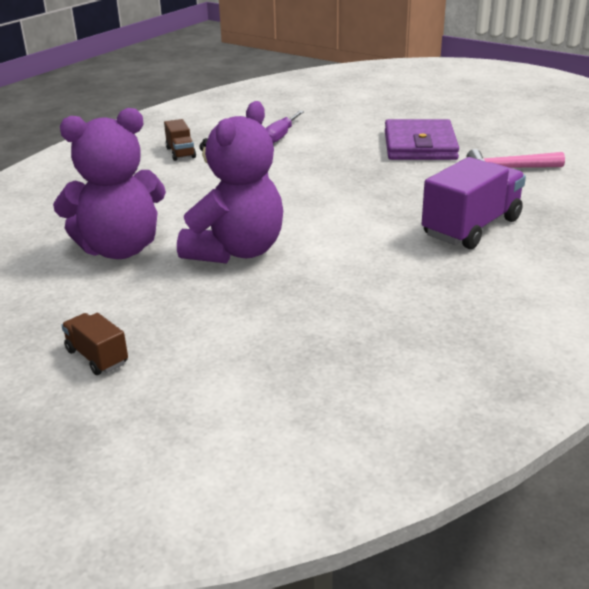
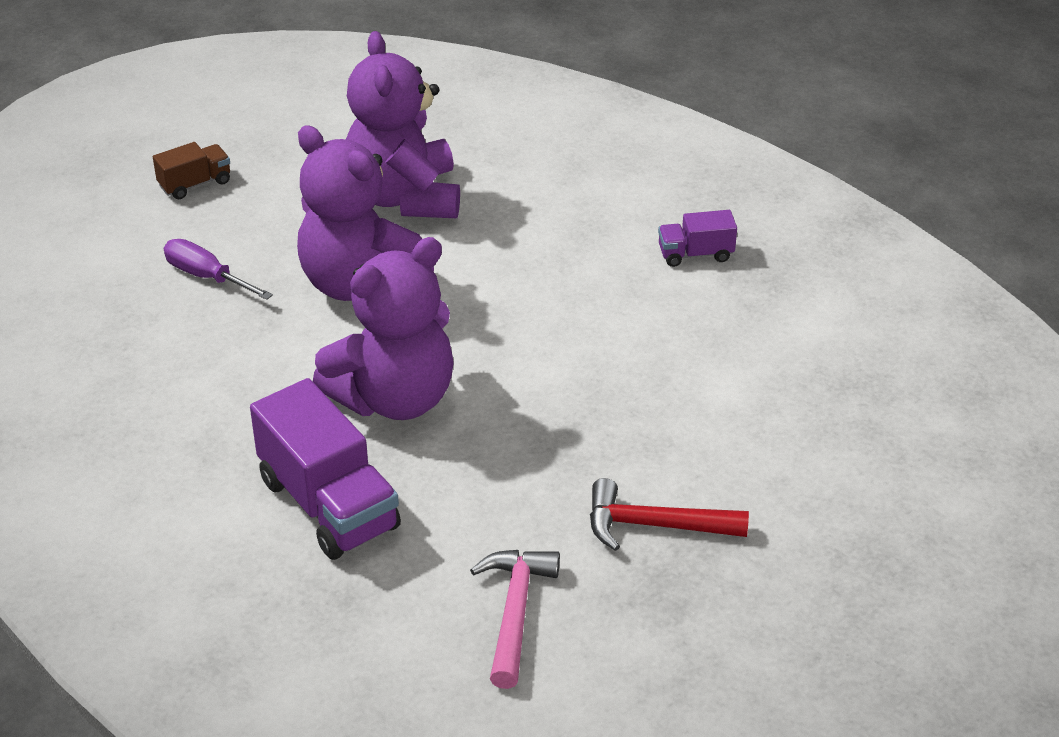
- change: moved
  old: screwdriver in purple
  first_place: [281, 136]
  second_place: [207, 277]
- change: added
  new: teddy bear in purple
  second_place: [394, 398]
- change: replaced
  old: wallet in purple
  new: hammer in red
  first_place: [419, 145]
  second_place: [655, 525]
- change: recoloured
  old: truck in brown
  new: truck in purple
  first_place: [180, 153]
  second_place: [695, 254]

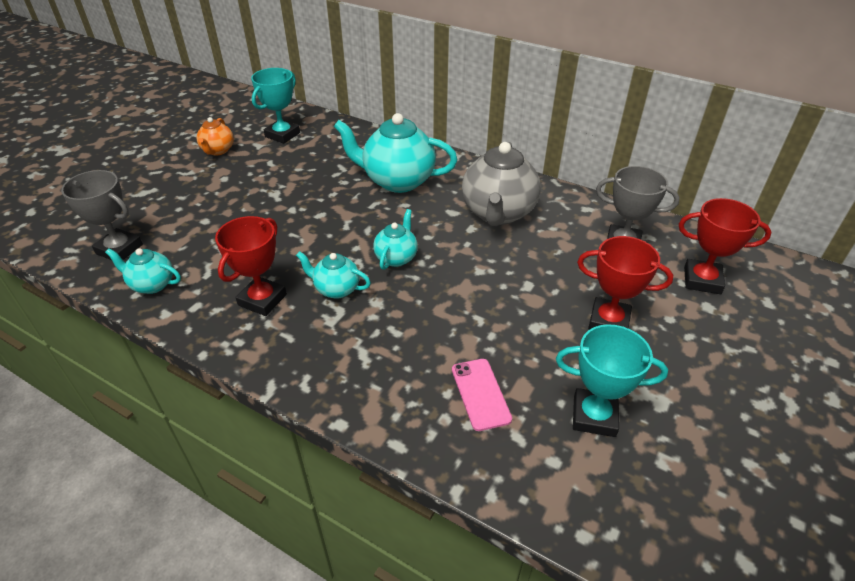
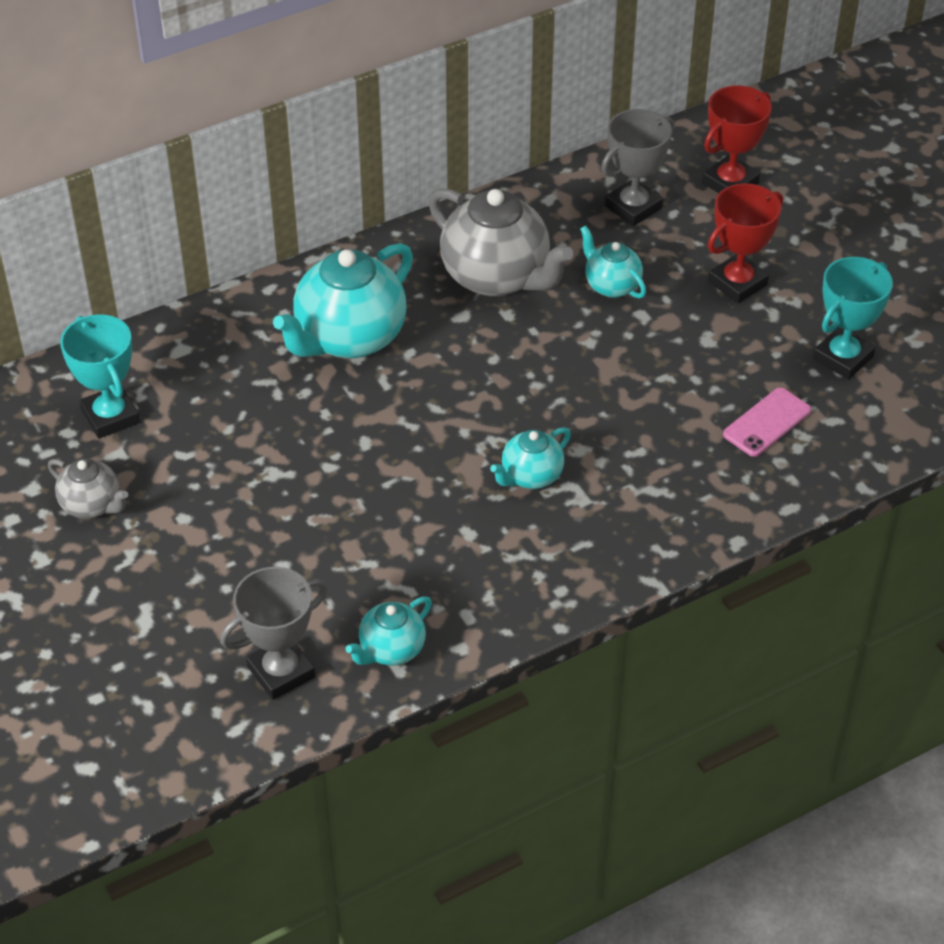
- change: recoloured
  old: teapot in orange
  new: teapot in grey
  first_place: [218, 151]
  second_place: [92, 505]
- change: moved
  old: teapot in turquoise
  first_place: [396, 257]
  second_place: [611, 285]
- change: turned
  old: phone in pink
  first_place: [480, 394]
  second_place: [767, 422]
  degrees: -60
- change: removed
  old: trophy in red
  first_place: [262, 300]

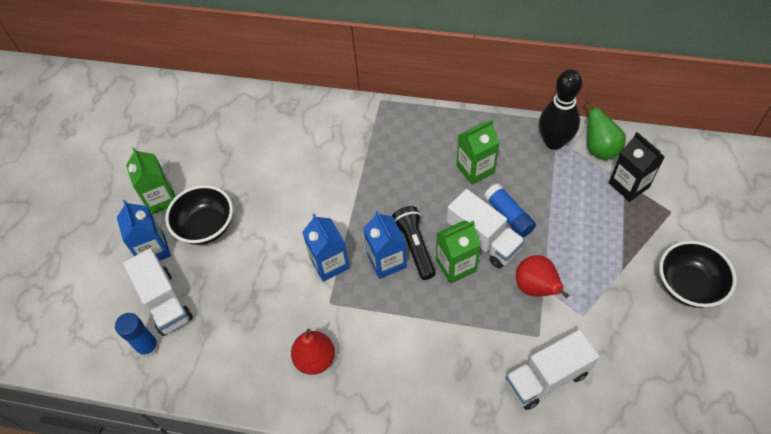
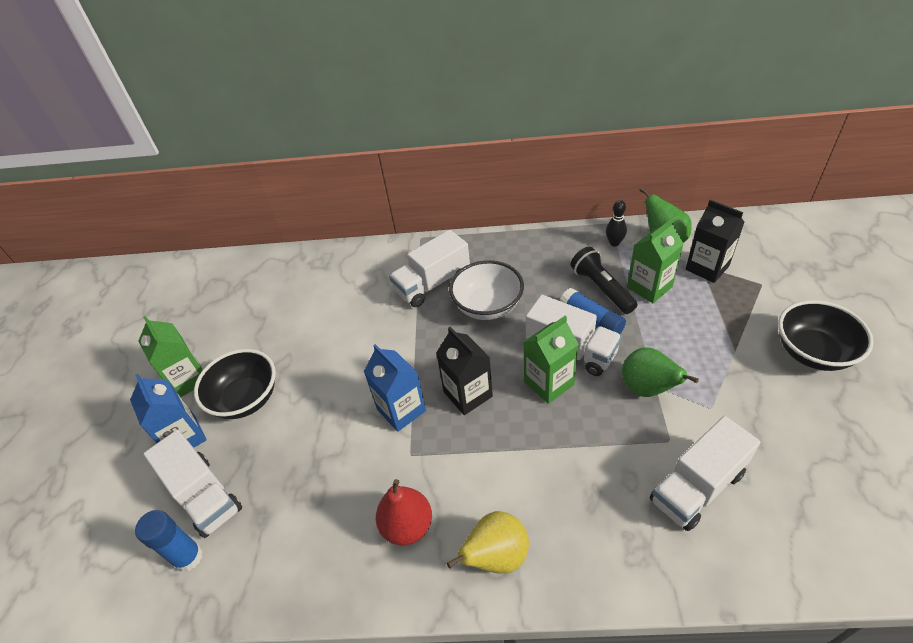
- change: added
  new: truck in white
  second_place: [432, 283]
- change: recoloured
  old: carton in blue
  new: carton in black
  first_place: [387, 261]
  second_place: [468, 394]
- change: added
  new: pear in yellow
  second_place: [496, 556]
- change: added
  new: bowl in white
  second_place: [487, 306]
- change: moved
  old: flashlight in black
  first_place: [415, 246]
  second_place: [601, 288]
- change: resized
  old: bowling pin in black
  first_place: [554, 142]
  second_place: [614, 243]
  factor: 0.49
- change: recoloured
  old: pear in red
  new: pear in green
  first_place: [536, 288]
  second_place: [647, 389]
- change: moved
  old: carton in green
  first_place: [475, 169]
  second_place: [649, 287]

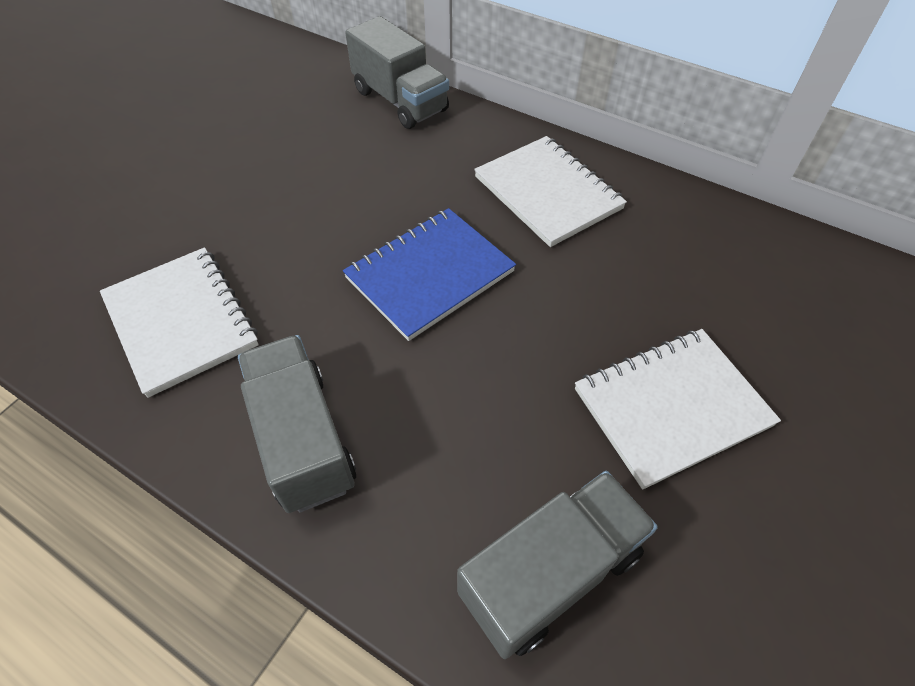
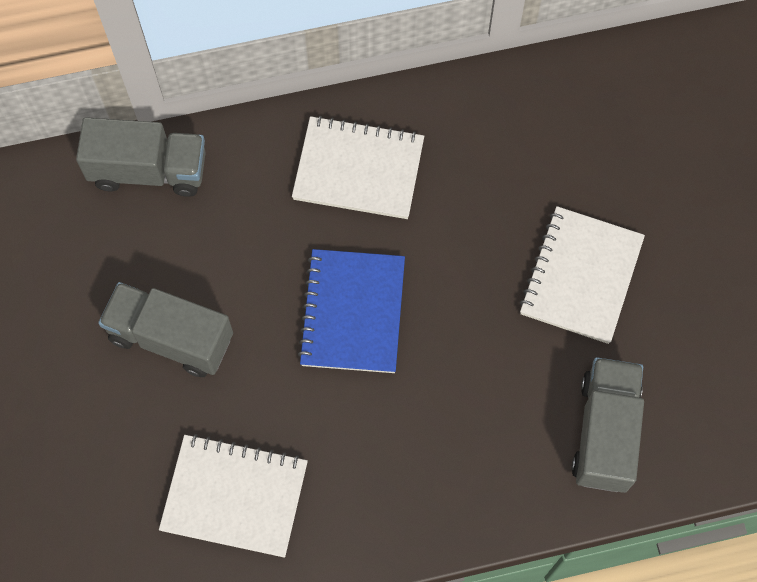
- change: moved
  old: truck in grey
  first_place: [302, 439]
  second_place: [171, 338]

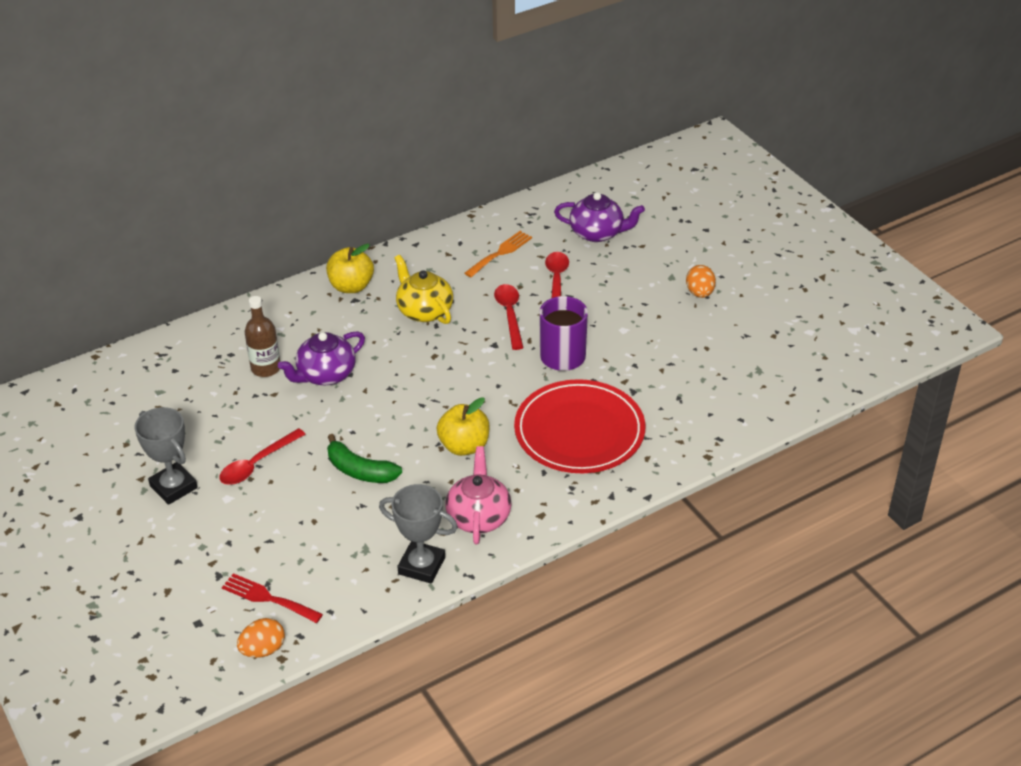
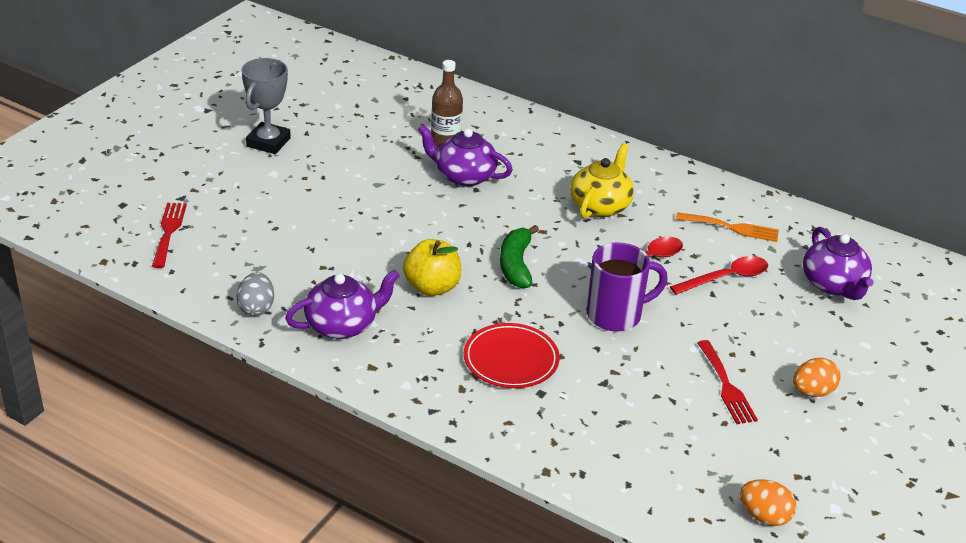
- change: replaced
  old: trophy in grey
  new: egg in grey
  first_place: [421, 566]
  second_place: [256, 308]
- change: recoloured
  old: teapot in pink
  new: teapot in purple
  first_place: [478, 516]
  second_place: [342, 325]
- change: resized
  old: plate in red
  first_place: [579, 431]
  second_place: [511, 359]
  factor: 0.62
- change: moved
  old: banana in green
  first_place: [360, 471]
  second_place: [516, 265]
- change: added
  new: fork in red
  second_place: [726, 386]
- change: moved
  old: egg in orange
  first_place: [263, 649]
  second_place: [764, 516]
- change: removed
  old: spoon in red
  first_place: [257, 464]
- change: removed
  old: apple in yellow
  first_place: [351, 286]

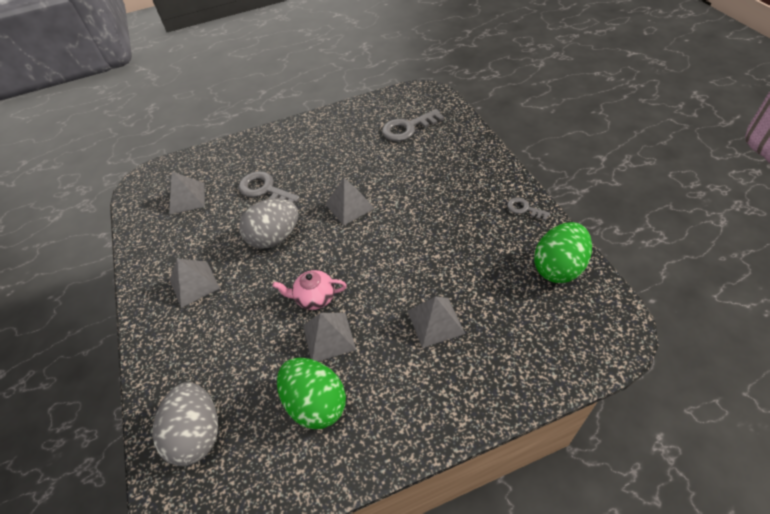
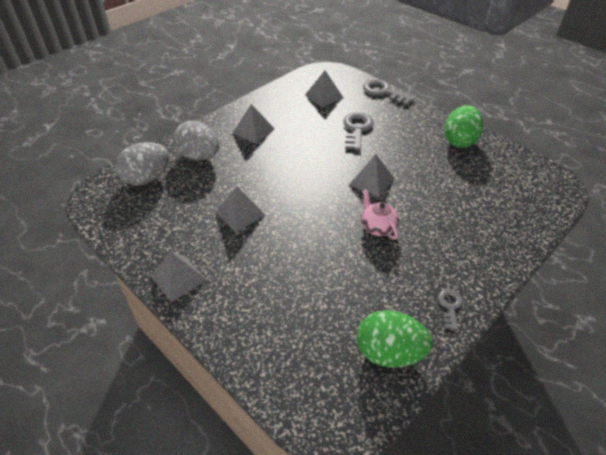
- change: moved
  old: pyramid in grey
  first_place: [435, 322]
  second_place: [178, 278]
- change: moved
  old: egg in grey
  first_place: [275, 237]
  second_place: [199, 156]
- change: moved
  old: teapot in pink
  first_place: [315, 298]
  second_place: [377, 227]
- change: moved
  old: key in grey
  first_place: [407, 128]
  second_place: [384, 92]
- change: moved
  old: egg in green
  first_place: [316, 403]
  second_place: [459, 141]

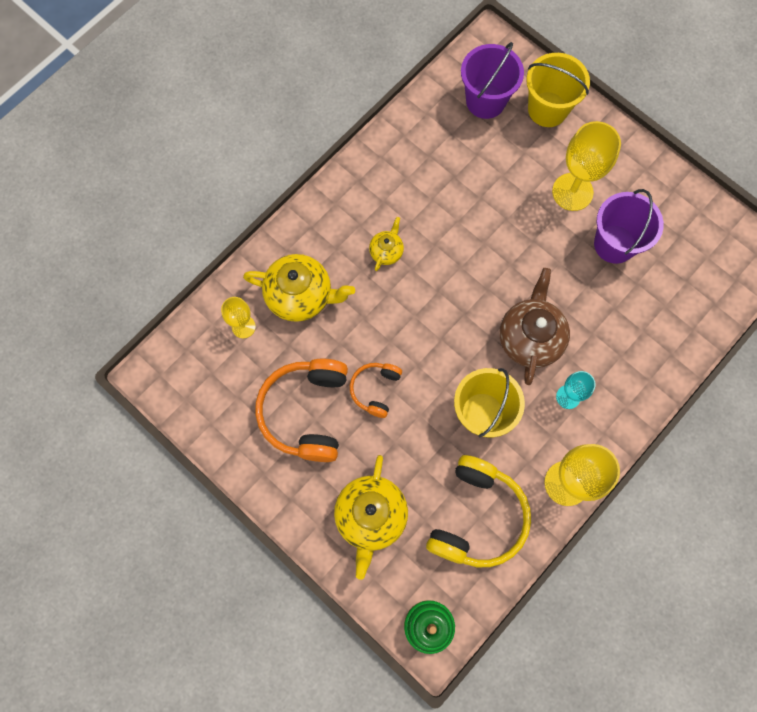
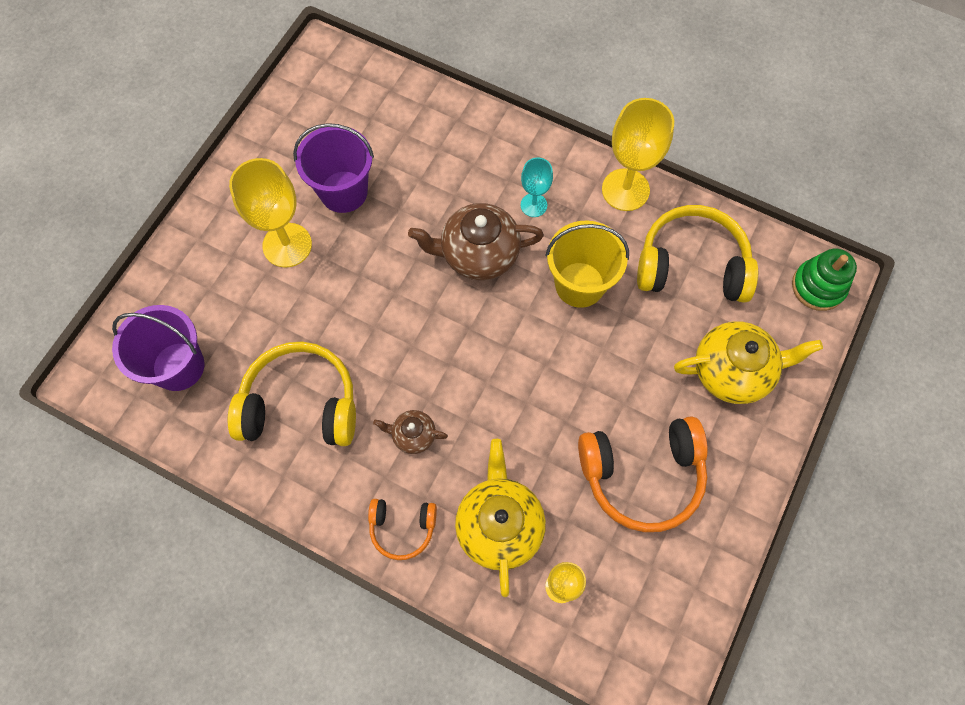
- change: added
  new: headphones in yellow
  second_place: [300, 405]
- change: moved
  old: headphones in orange
  first_place: [375, 390]
  second_place: [402, 528]
- change: recoloured
  old: teapot in yellow
  new: teapot in brown
  first_place: [386, 251]
  second_place: [413, 435]
- change: removed
  old: bucket in yellow
  first_place: [547, 109]

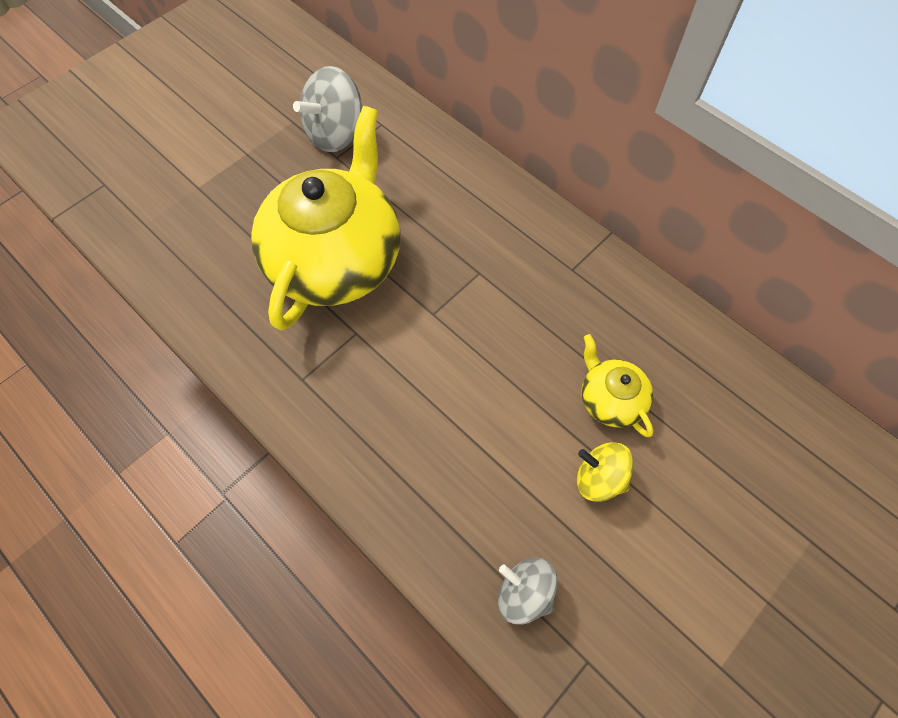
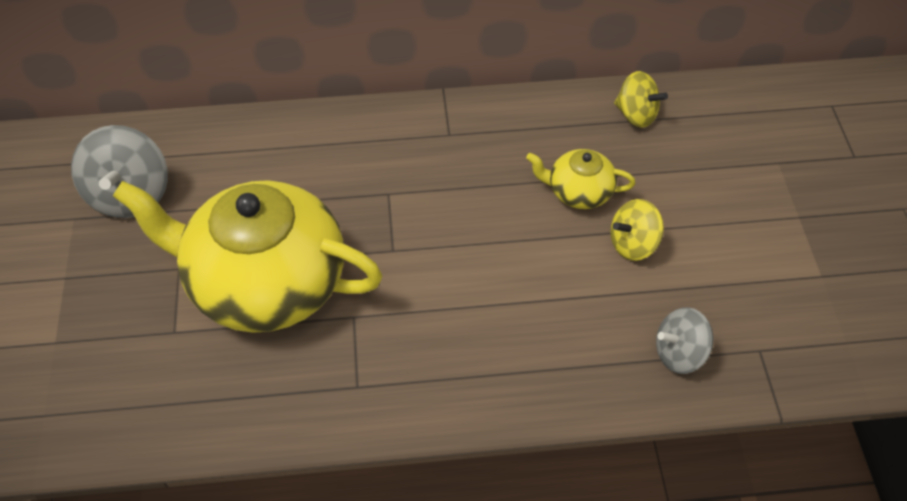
- change: turned
  old: teapot in yellow
  first_place: [336, 260]
  second_place: [265, 283]
  degrees: -45
- change: added
  new: spinning top in yellow
  second_place: [636, 115]

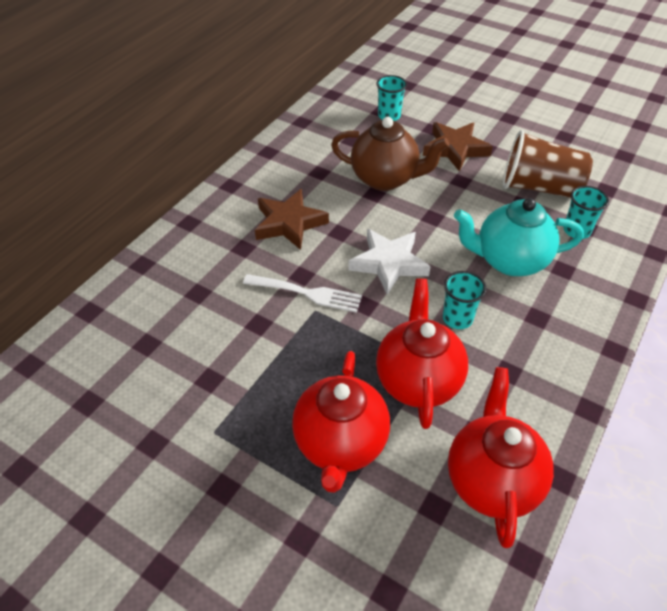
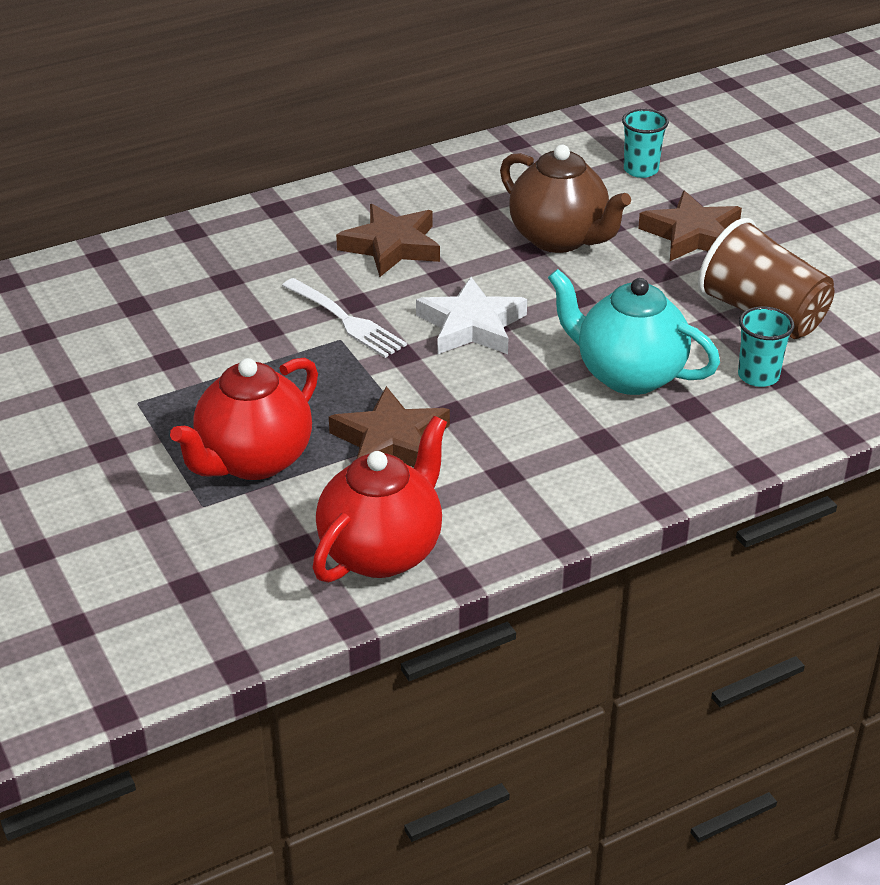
- change: replaced
  old: teapot in red
  new: star in brown
  first_place: [418, 380]
  second_place: [391, 442]
- change: removed
  old: cup in turquoise
  first_place: [457, 318]

